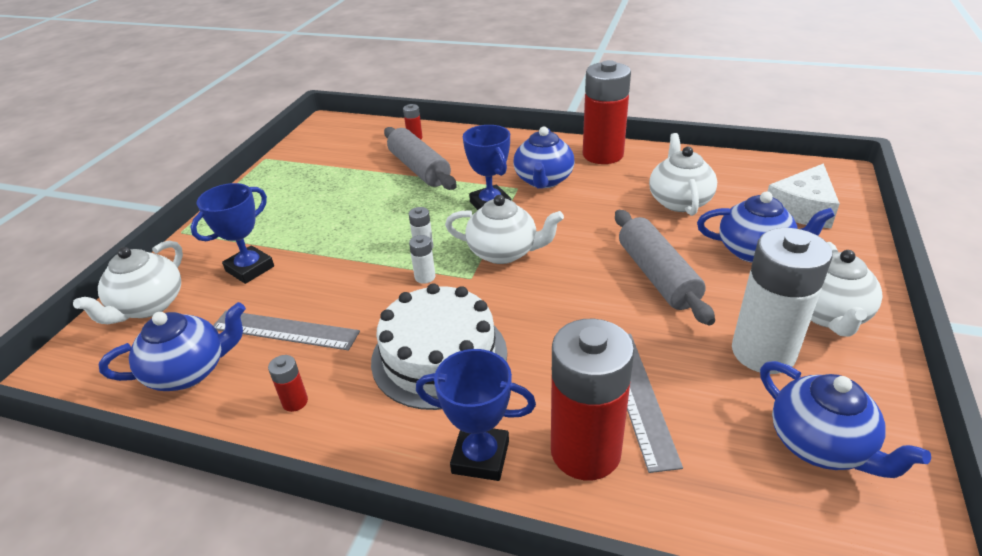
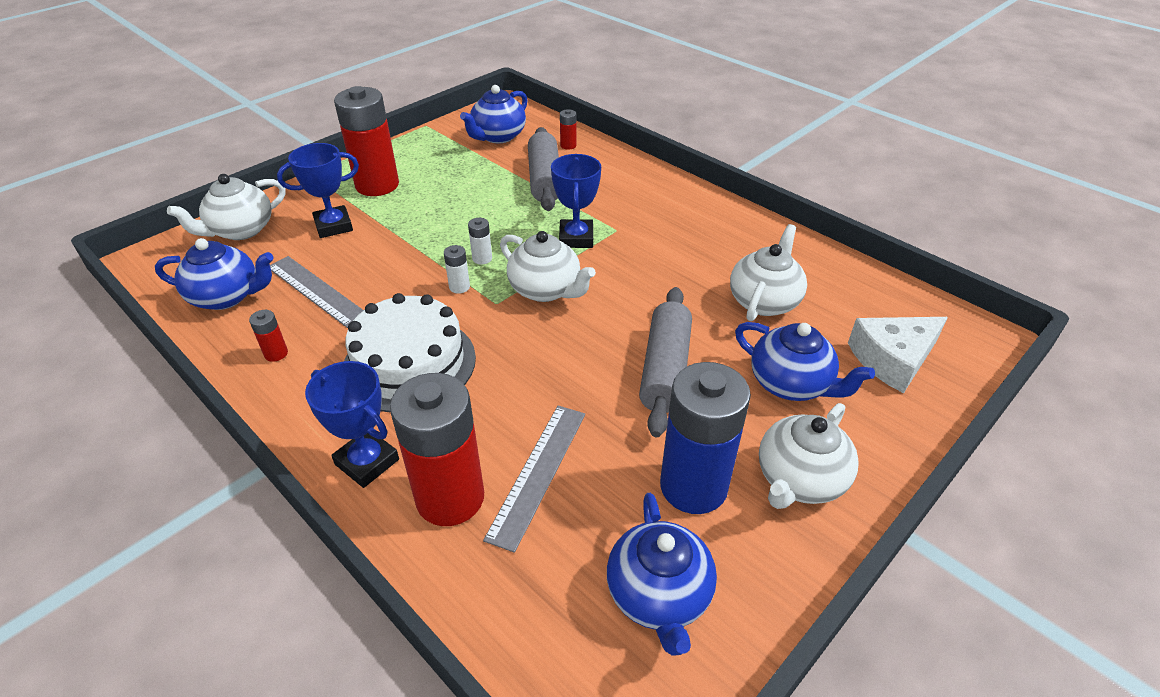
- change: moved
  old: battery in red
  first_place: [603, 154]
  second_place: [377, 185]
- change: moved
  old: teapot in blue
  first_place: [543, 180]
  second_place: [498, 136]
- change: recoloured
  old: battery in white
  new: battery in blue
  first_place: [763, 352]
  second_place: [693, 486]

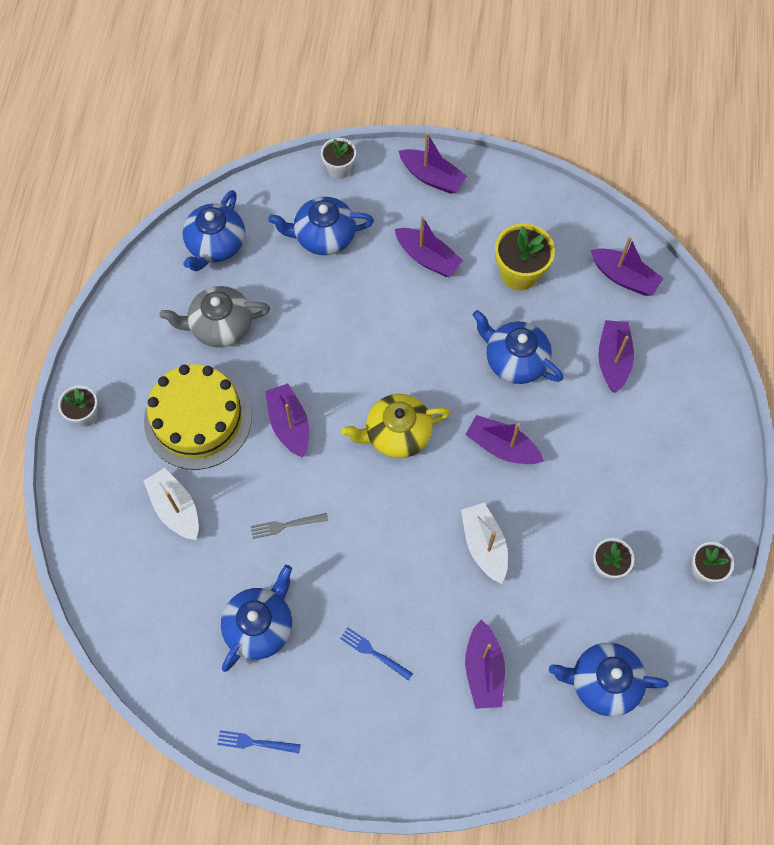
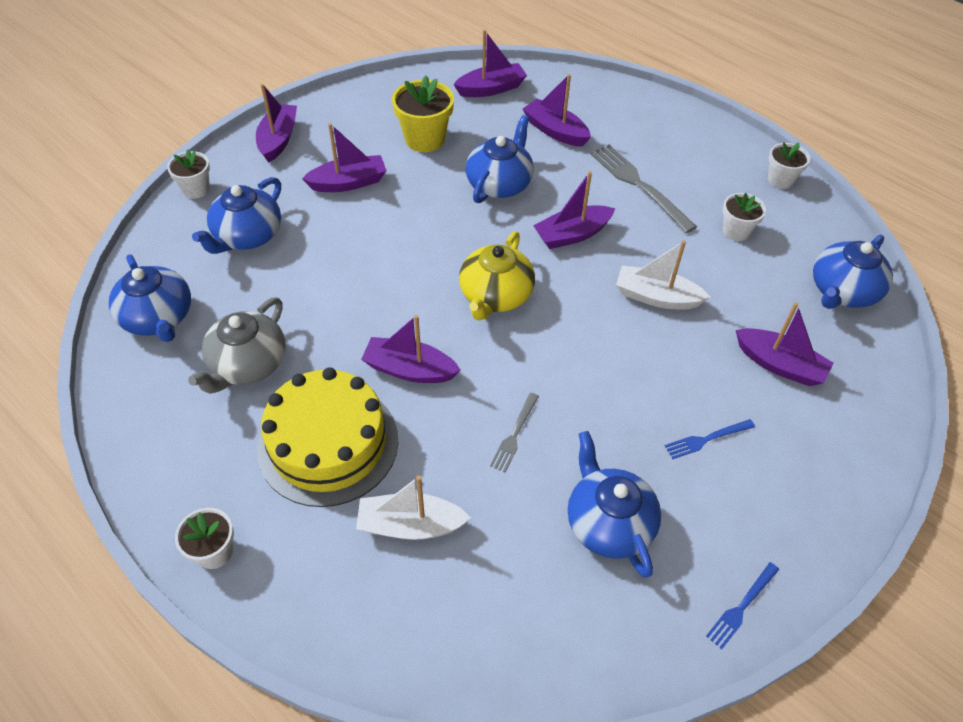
- change: turned
  old: boat in purple
  first_place: [432, 177]
  second_place: [278, 139]
  degrees: -60
- change: turned
  old: teapot in blue
  first_place: [515, 360]
  second_place: [500, 183]
  degrees: 135
- change: added
  new: fork in grey
  second_place: [639, 185]

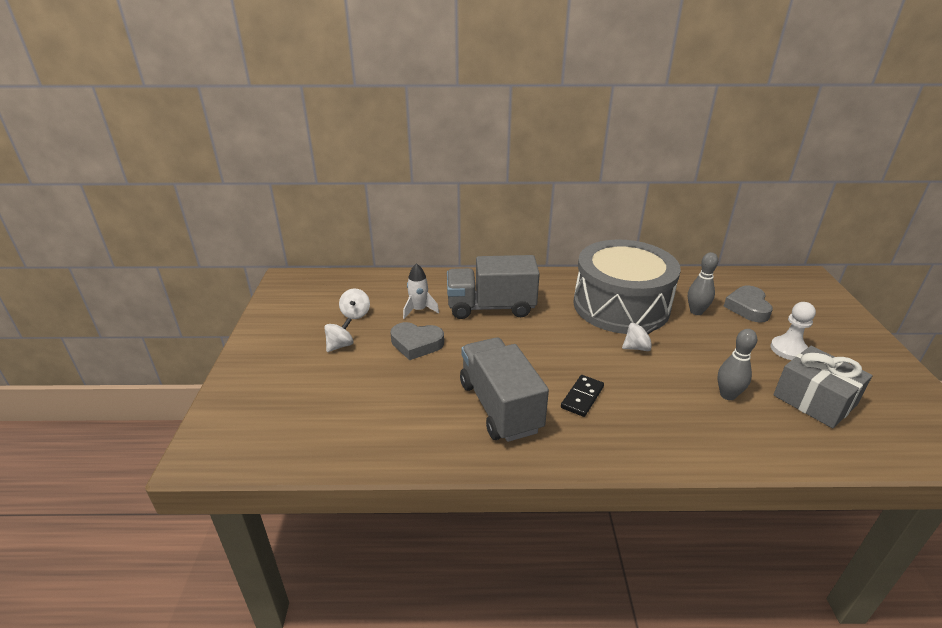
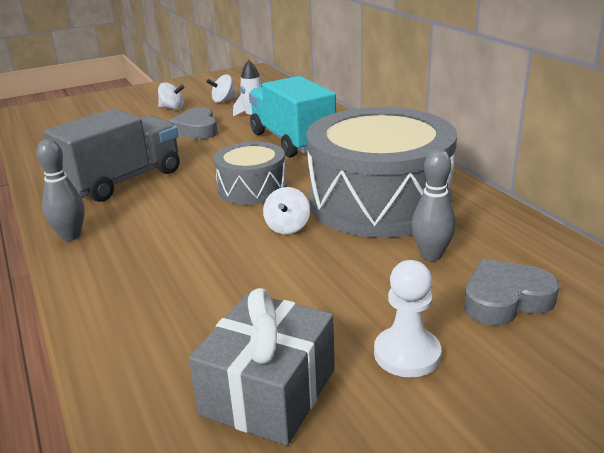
- change: moved
  old: bowling pin in grey
  first_place: [727, 395]
  second_place: [71, 236]
- change: added
  new: drum in grey
  second_place: [252, 188]
- change: recoloured
  old: truck in grey
  new: truck in turquoise
  first_place: [491, 307]
  second_place: [292, 141]
- change: turned
  old: spinning top in white
  first_place: [637, 348]
  second_place: [287, 227]
  degrees: 45
- change: removed
  old: domino in black
  first_place: [582, 397]

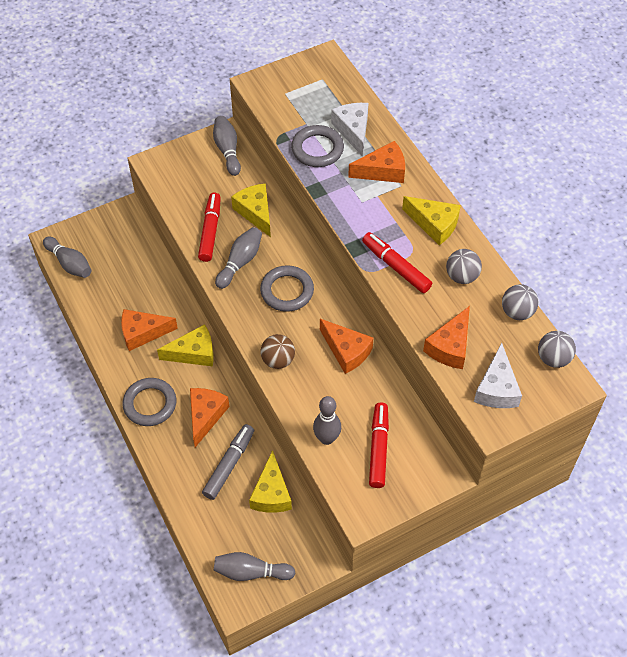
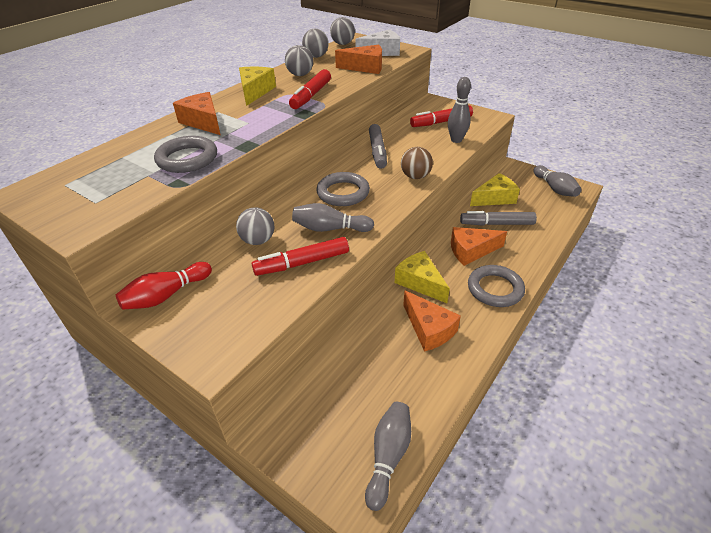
- change: recoloured
  old: bowling pin in grey
  new: bowling pin in red
  first_place: [227, 150]
  second_place: [166, 295]
- change: replaced
  old: cheese in yellow
  new: ball in grey
  first_place: [255, 212]
  second_place: [258, 240]
- change: replaced
  old: cheese in orange
  new: marker in grey
  first_place: [346, 351]
  second_place: [377, 151]
- change: removed
  old: cheese in white
  first_place: [353, 130]

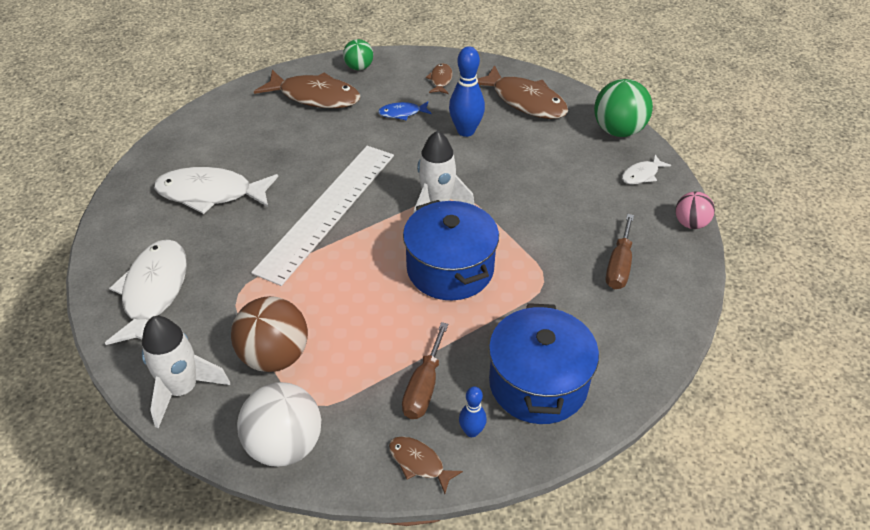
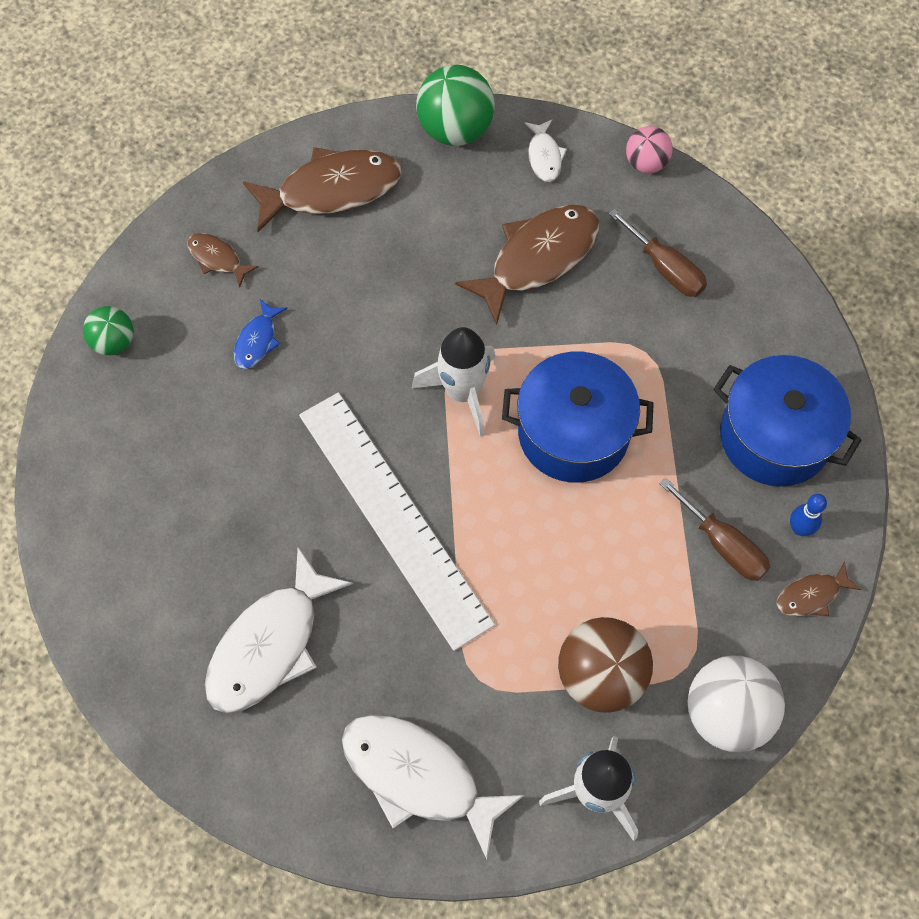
- change: moved
  old: fish in brown
  first_place: [315, 97]
  second_place: [538, 258]
- change: removed
  old: bowling pin in blue
  first_place: [466, 131]

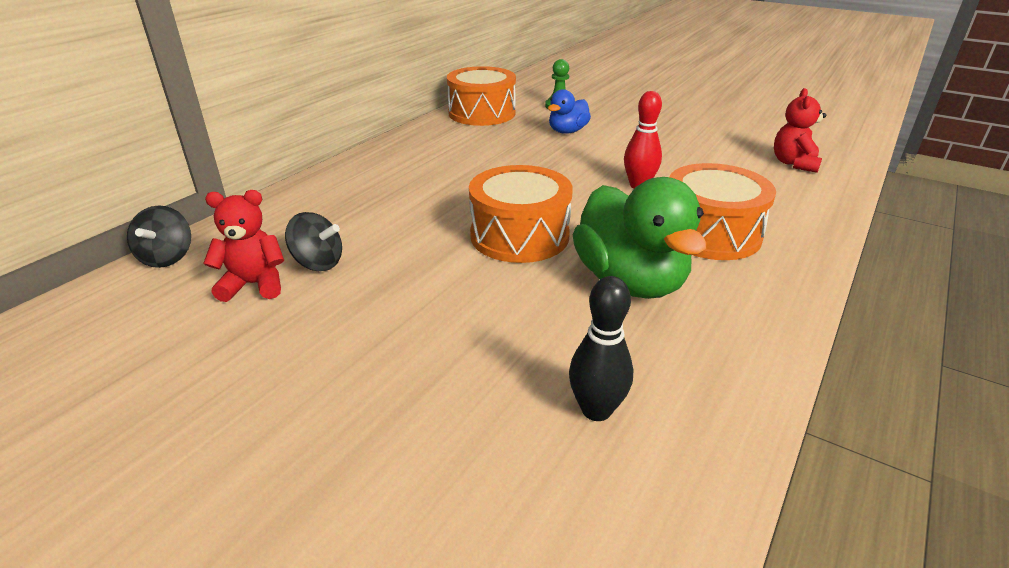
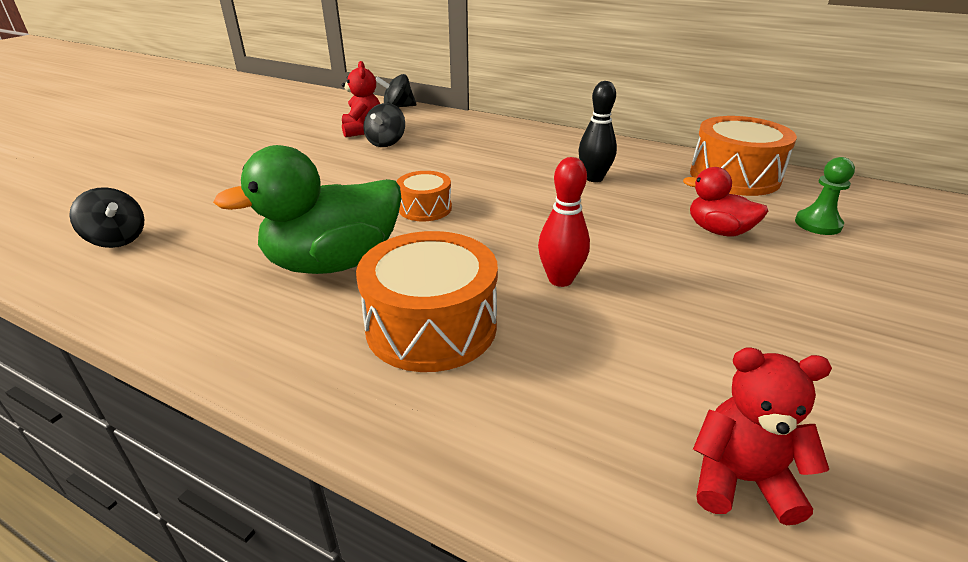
- change: added
  new: spinning top in black
  second_place: [117, 239]
- change: resized
  old: drum in orange
  first_place: [519, 236]
  second_place: [425, 208]
  factor: 0.56
- change: moved
  old: bowling pin in black
  first_place: [596, 410]
  second_place: [594, 178]
- change: recoloured
  old: duck in blue
  new: duck in red
  first_place: [567, 131]
  second_place: [718, 231]

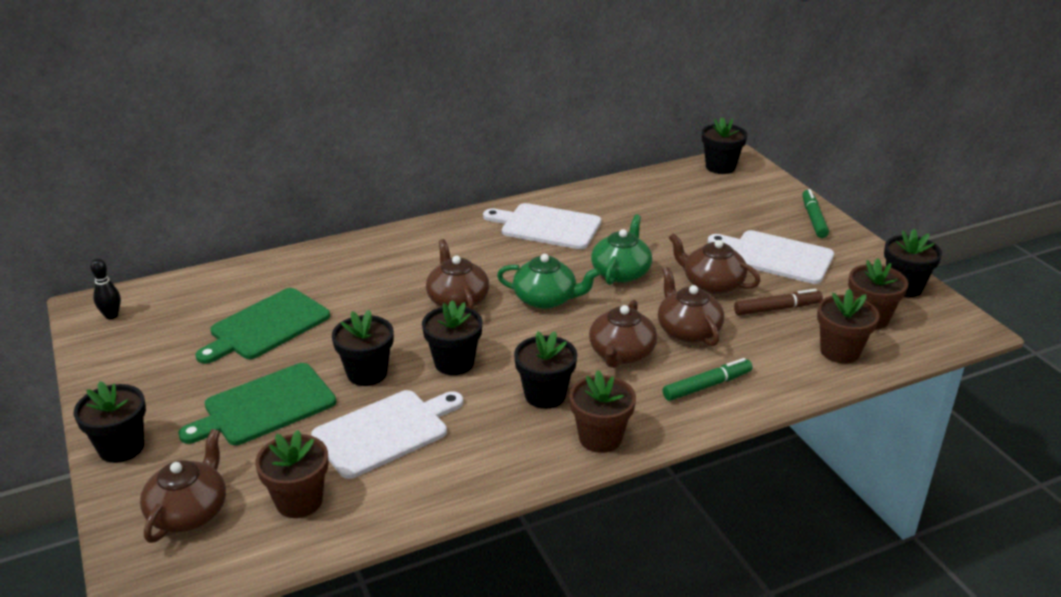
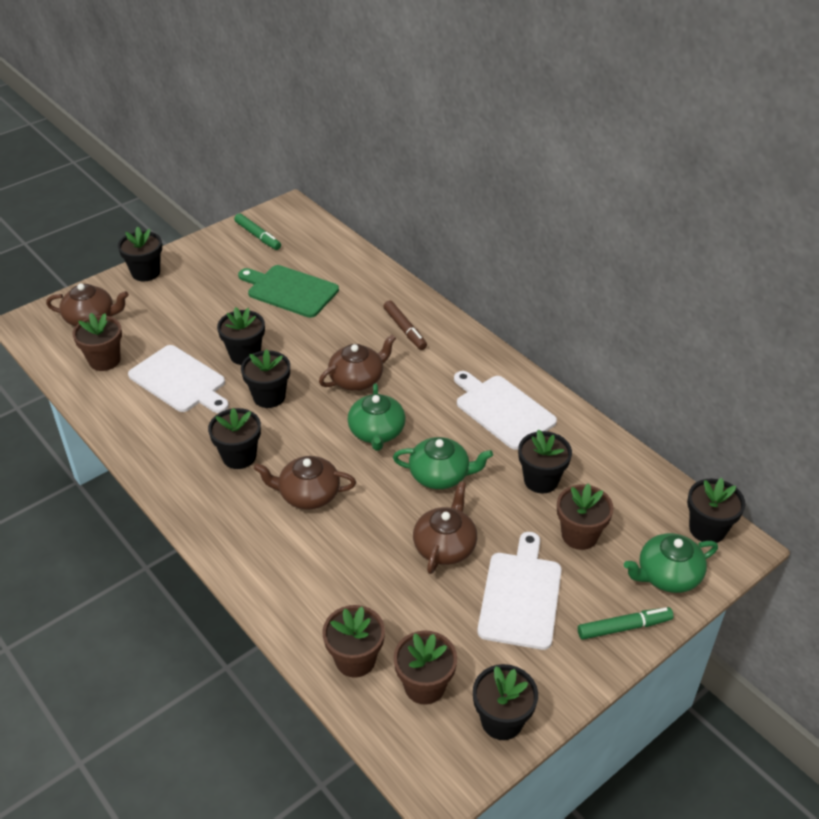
- change: moved
  old: marker in green
  first_place: [706, 386]
  second_place: [257, 236]
- change: moved
  old: marker in brown
  first_place: [776, 308]
  second_place: [404, 329]
- change: turned
  old: cutting board in white
  first_place: [547, 226]
  second_place: [502, 410]
  degrees: -45
- change: added
  new: flower pot in black
  second_place: [541, 480]
- change: moved
  old: flower pot in brown
  first_place: [600, 438]
  second_place: [579, 535]
- change: added
  new: teapot in green
  second_place: [667, 575]
- change: removed
  old: bowling pin in black
  first_place: [111, 315]
- change: removed
  old: cutting board in green
  first_place: [265, 406]
- change: removed
  old: teapot in brown
  first_place: [688, 330]

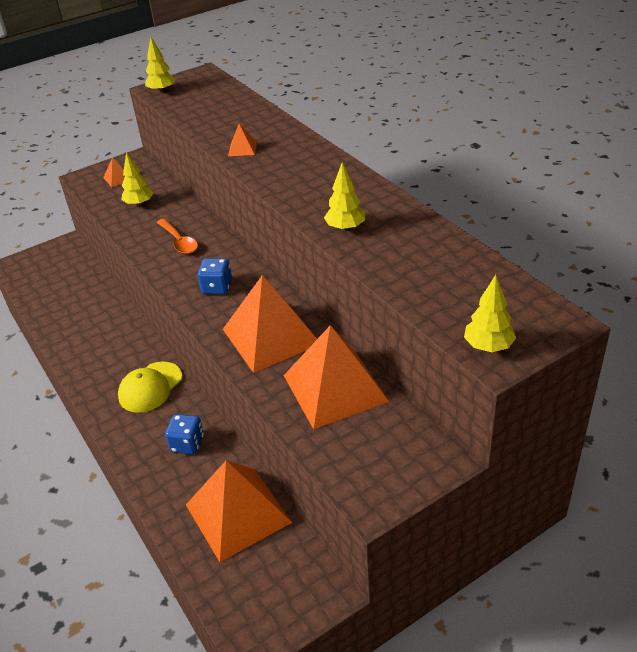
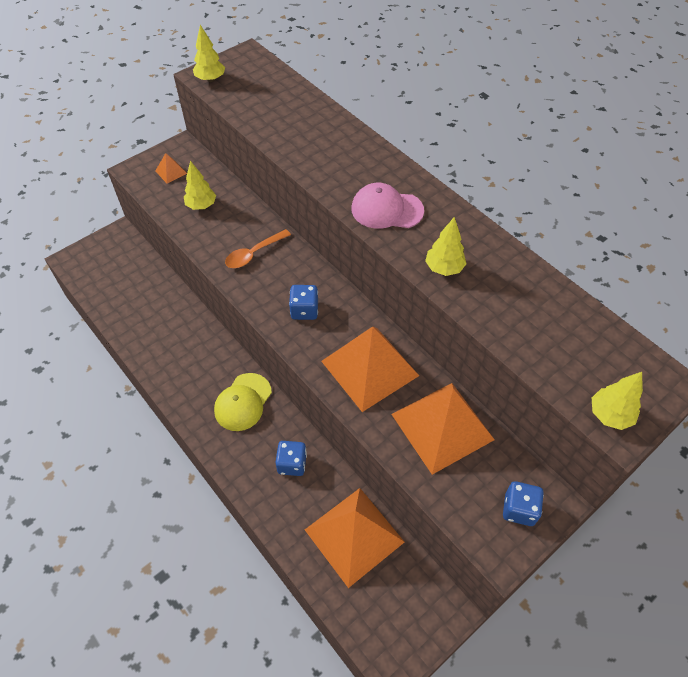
- change: turned
  old: spoon in orange
  first_place: [179, 242]
  second_place: [253, 254]
  degrees: 90
- change: added
  new: cap in pink
  second_place: [386, 210]
- change: added
  new: dice in blue
  second_place: [519, 509]
- change: removed
  old: pyramid in orange
  first_place: [242, 149]

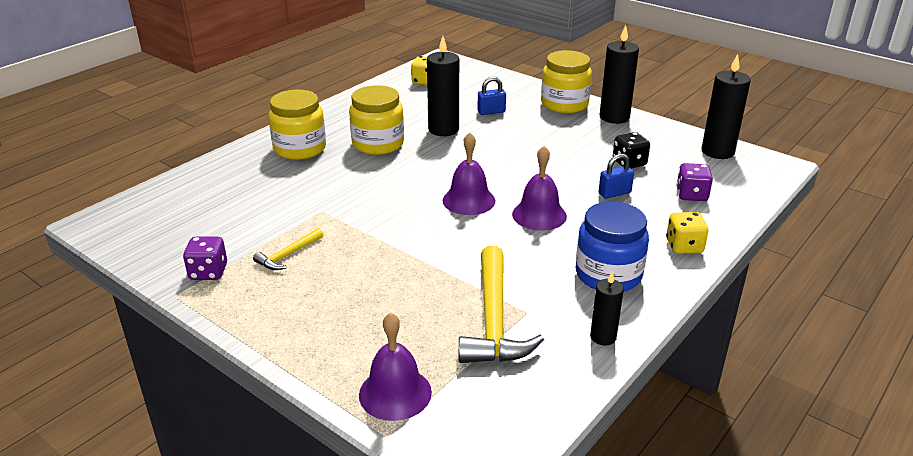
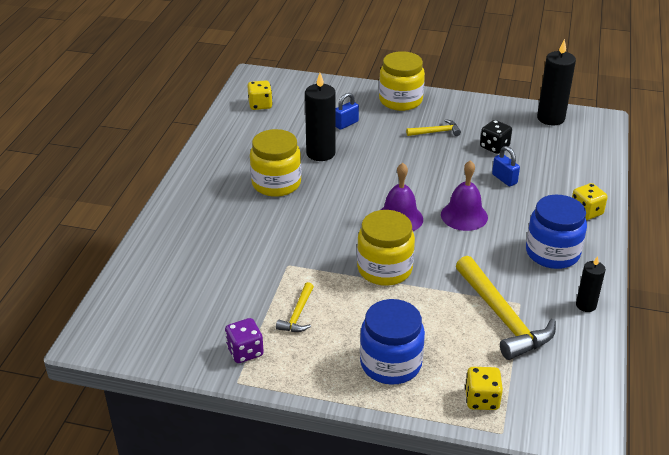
- change: moved
  old: jar in yellow
  first_place: [300, 148]
  second_place: [384, 269]
- change: added
  new: jar in blue
  second_place: [390, 363]
- change: added
  new: hammer in yellow
  second_place: [436, 132]
- change: replaced
  old: bell in purple
  new: dice in yellow
  first_place: [395, 393]
  second_place: [481, 399]
- change: turned
  old: padlock in blue
  first_place: [614, 193]
  second_place: [504, 179]
  degrees: -75
- change: removed
  old: candle in black
  first_place: [614, 117]
- change: removed
  old: dice in purple
  first_place: [691, 195]

